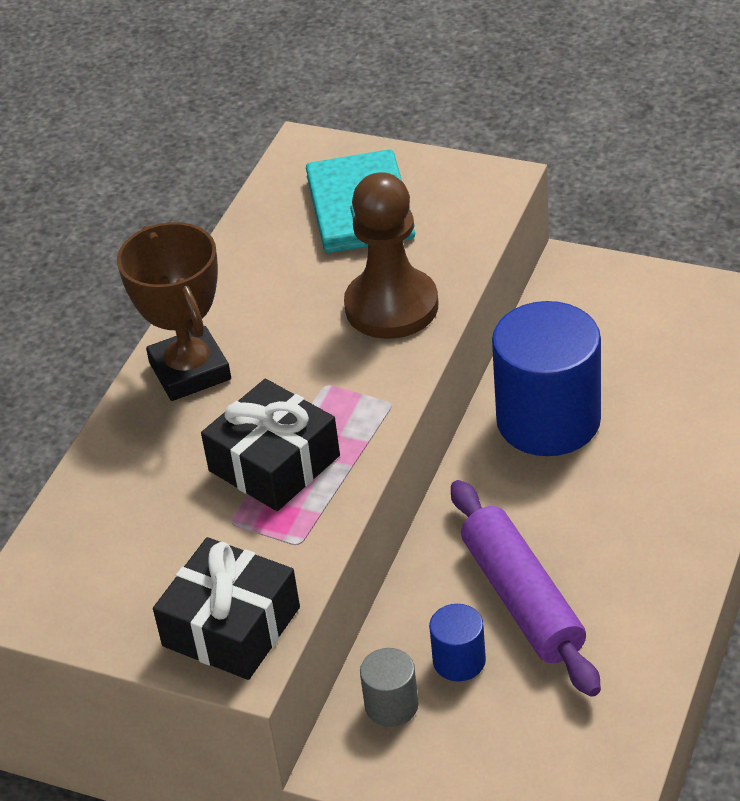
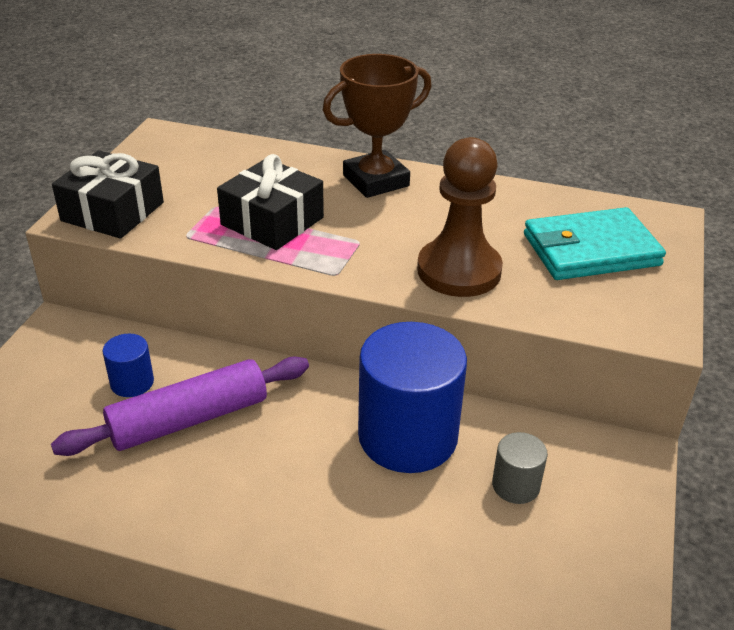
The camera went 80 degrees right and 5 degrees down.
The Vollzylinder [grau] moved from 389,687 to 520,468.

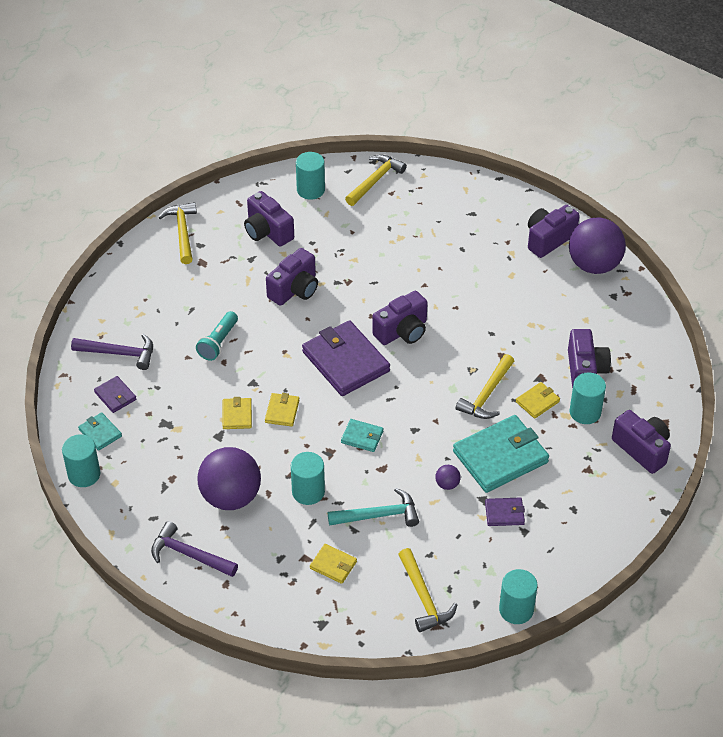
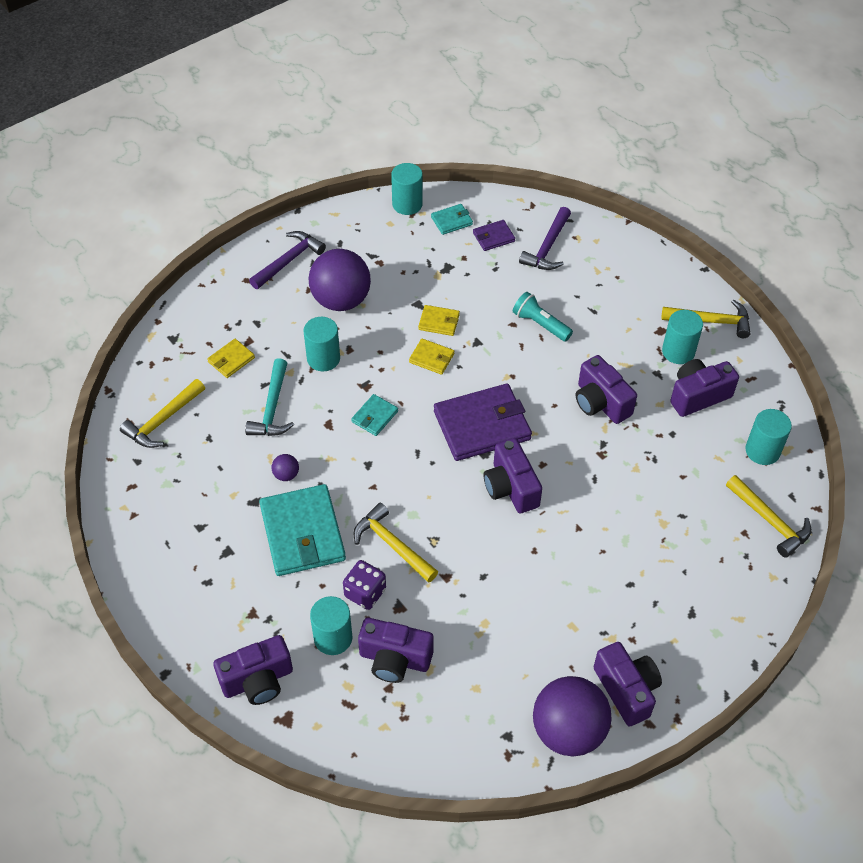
The camera went 105 degrees right and 5 degrees up.
The Hammer [gelb] at 427,590 turned 45 degrees counterclockwise.
The Geldbörse [lila] at 505,511 disappeared.
The Vollzylinder [türkis] moved from 518,596 to 682,337.
The Geldbörse [gelb] at 538,400 was replaced by the Spielwürfel [lila] at 364,585.

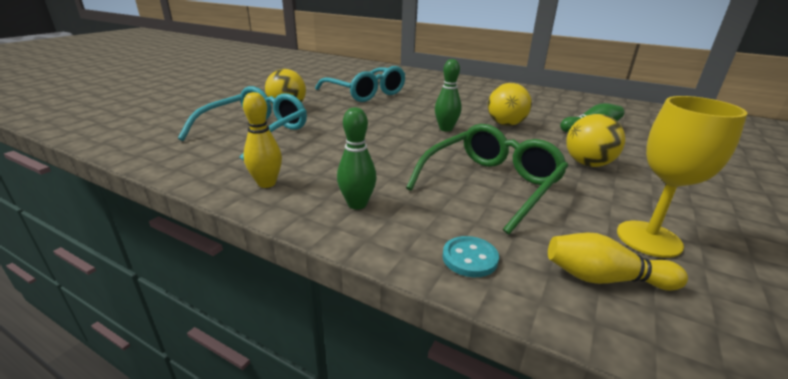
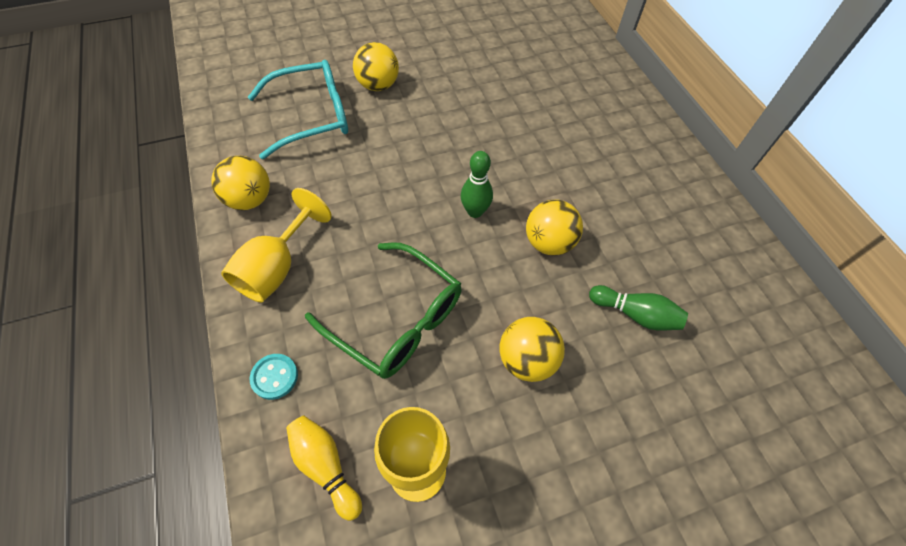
The camera went 40 degrees right and 30 degrees up.
The Bowlingkegel [gelb] at 262,140 was replaced by the Ball [gelb] at 240,183.
The Brille [türkis] at 360,84 disappeared.
The Bowlingkegel [grün] at 357,158 was replaced by the Kelch [gelb] at 276,245.
The Brille [grün] at 487,179 turned 45 degrees clockwise.

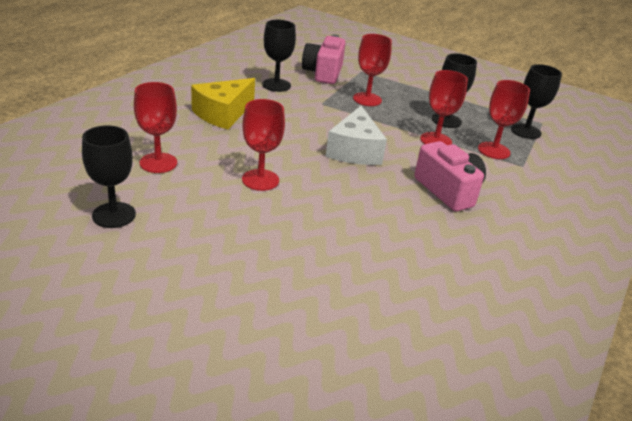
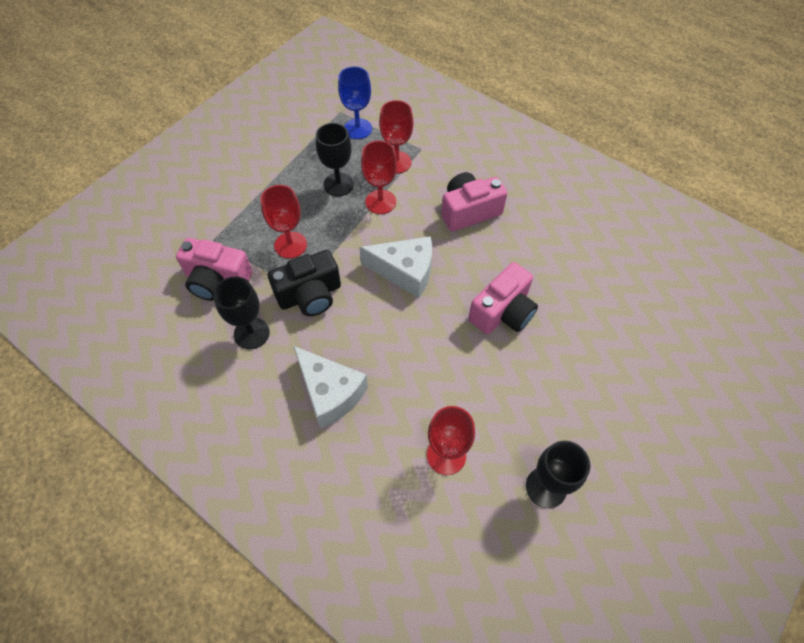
The camera went 80 degrees left and 25 degrees up.
The Käse [gelb] at 223,103 became the Käse [weiß] at 331,387.
The Kelch [rot] at 263,145 disappeared.
The Kelch [schwarz] at 536,101 became the Kelch [blau] at 355,102.
The Kamera [schwarz] at 304,283 appeared.
The Kamera [rosa] at 503,298 appeared.

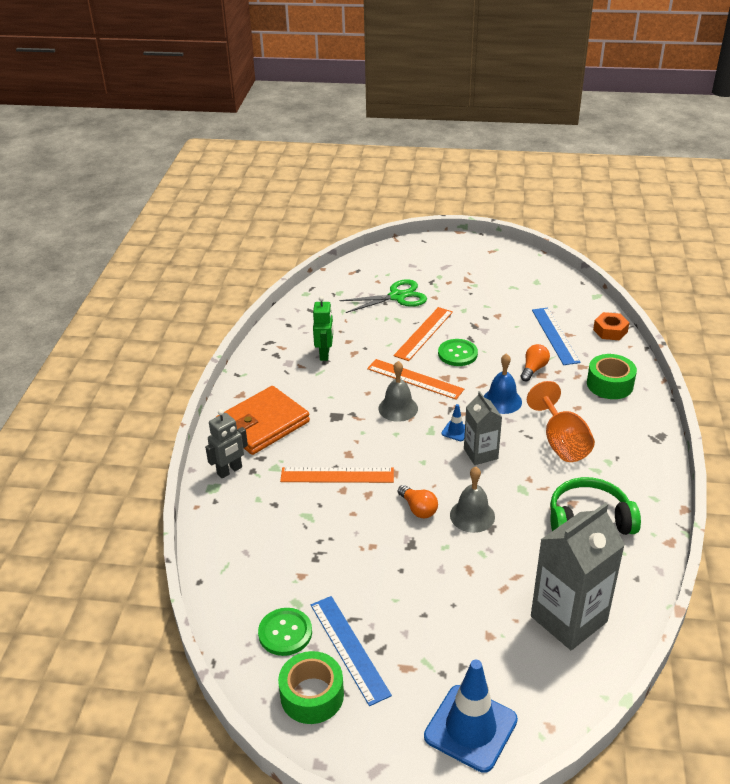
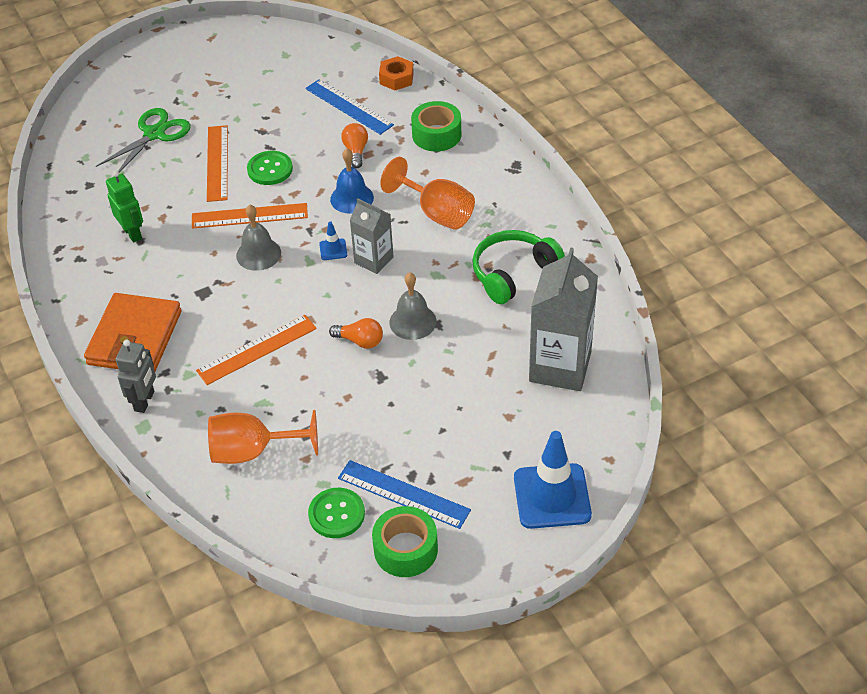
The camera went 35 degrees left and 10 degrees up.
The Kelch [orange] at 263,437 appeared.

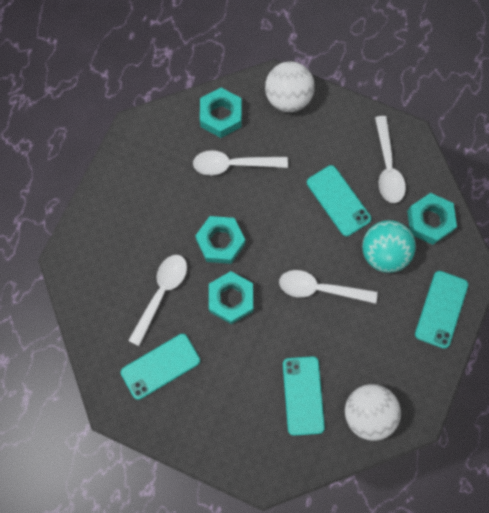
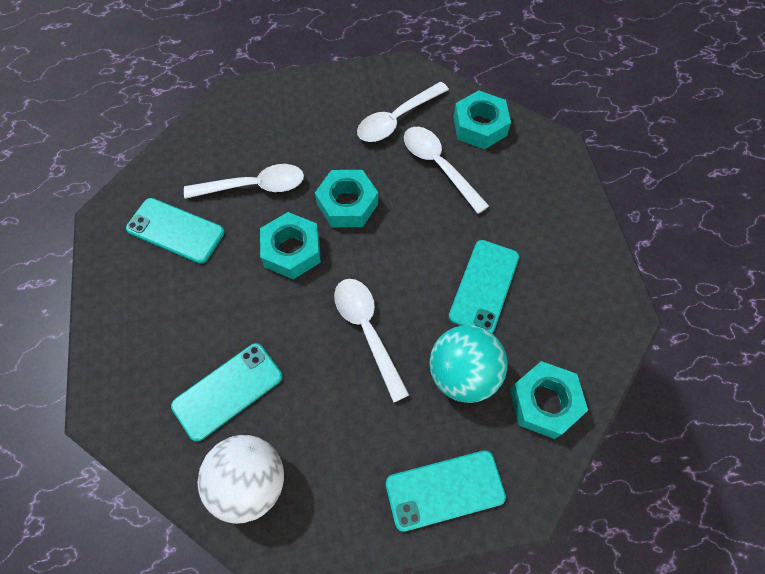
The camera went 55 degrees right and 10 degrees down.
The Ball [weiß] at 290,87 disappeared.
The Löffel [weiß] moved from 390,159 to 403,112.

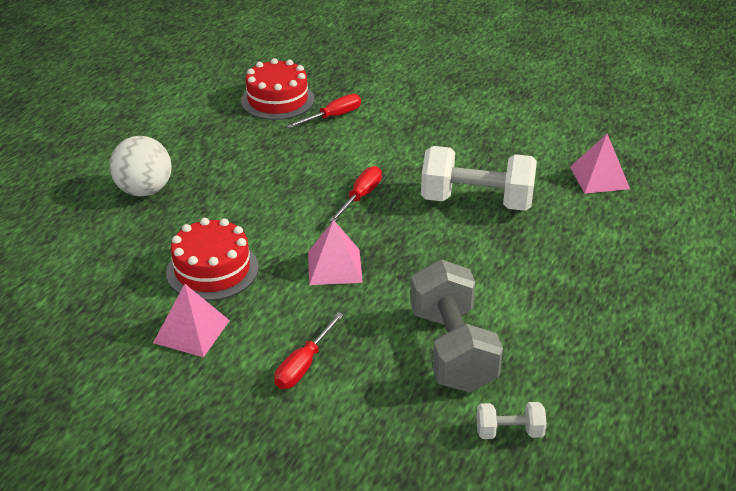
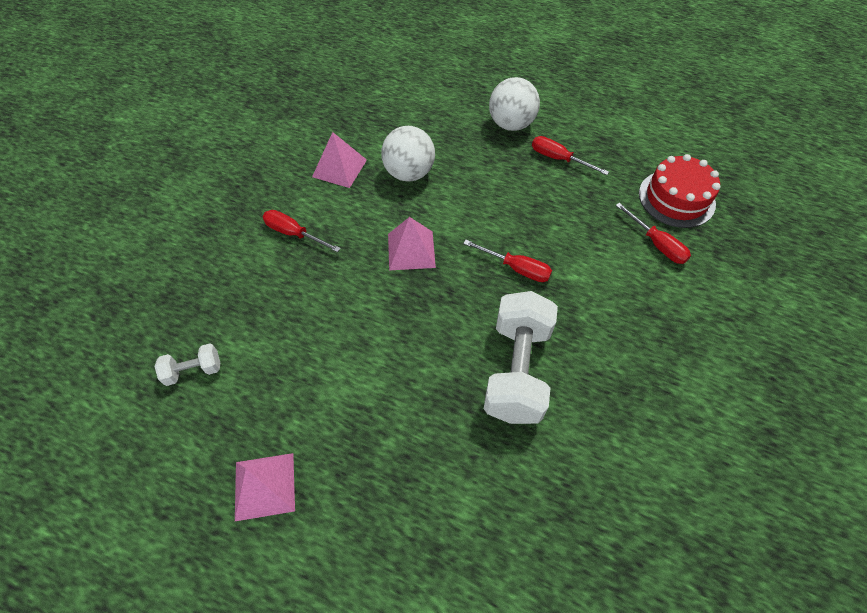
The camera went 90 degrees right and 20 degrees up.
The Kuchen [rot] at 212,259 was replaced by the Ball [weiß] at 408,154.
The Hantel [grau] at 457,326 disappeared.
The Hantel [weiß] at 511,420 turned 75 degrees clockwise.
The Pyramide [rosa] moved from 600,164 to 265,487.
The Schraubenzieher [rot] at 570,155 appeared.

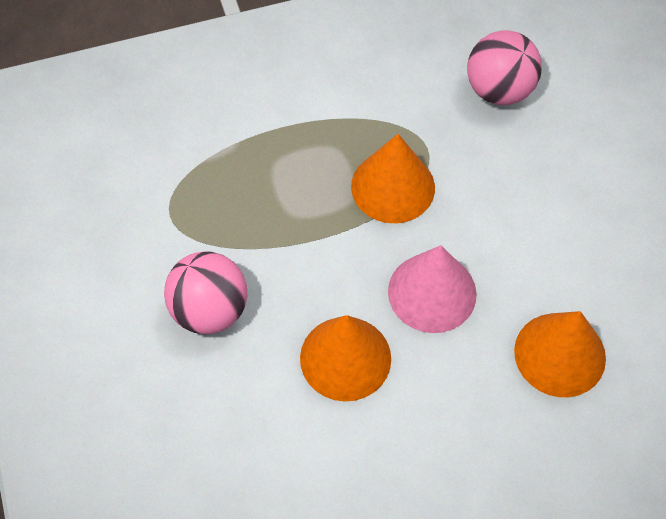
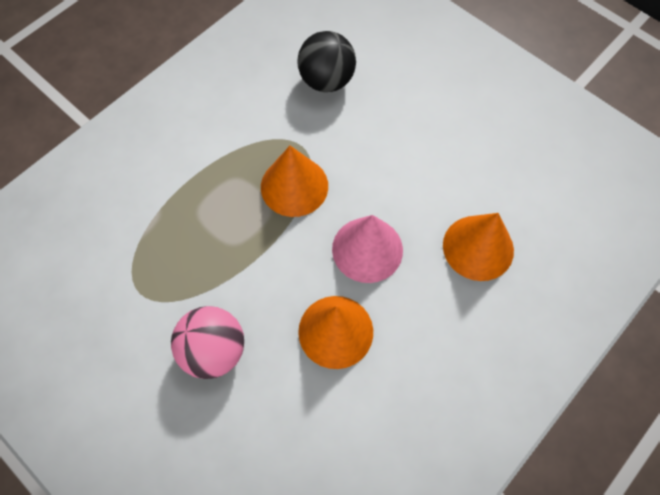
The camera went 30 degrees left and 5 degrees up.
The Ball [rosa] at 504,67 became the Ball [schwarz] at 326,61.

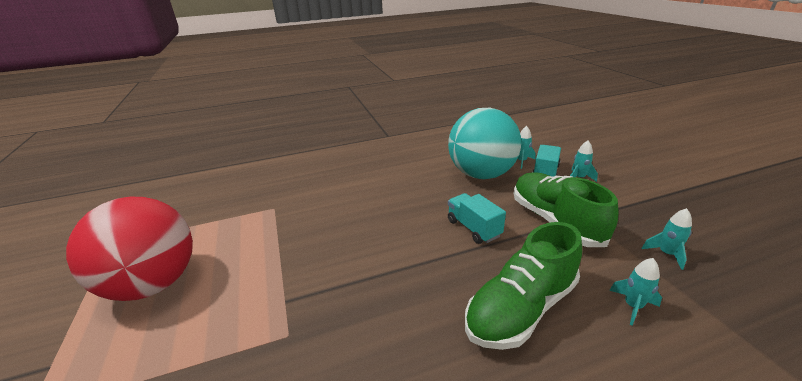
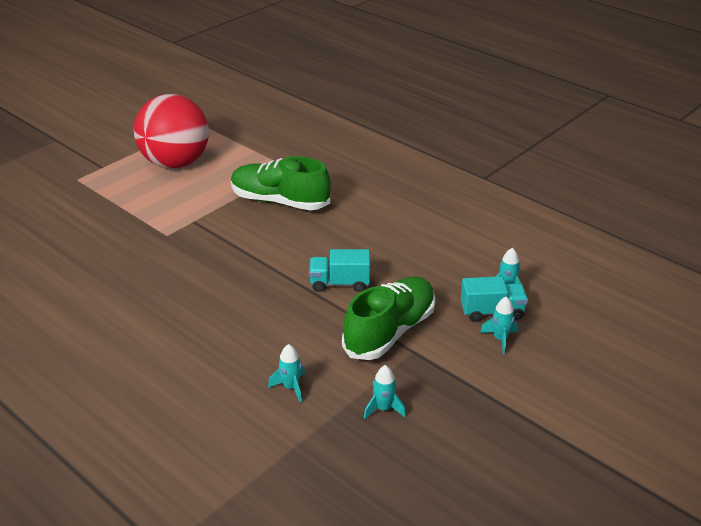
The camera went 60 degrees right and 5 degrees up.
The Ball [türkis] at 484,143 disappeared.
The Lastwagen [türkis] at 477,218 turned 120 degrees counterclockwise.
The Schuh [grün] moved from 523,286 to 281,183.

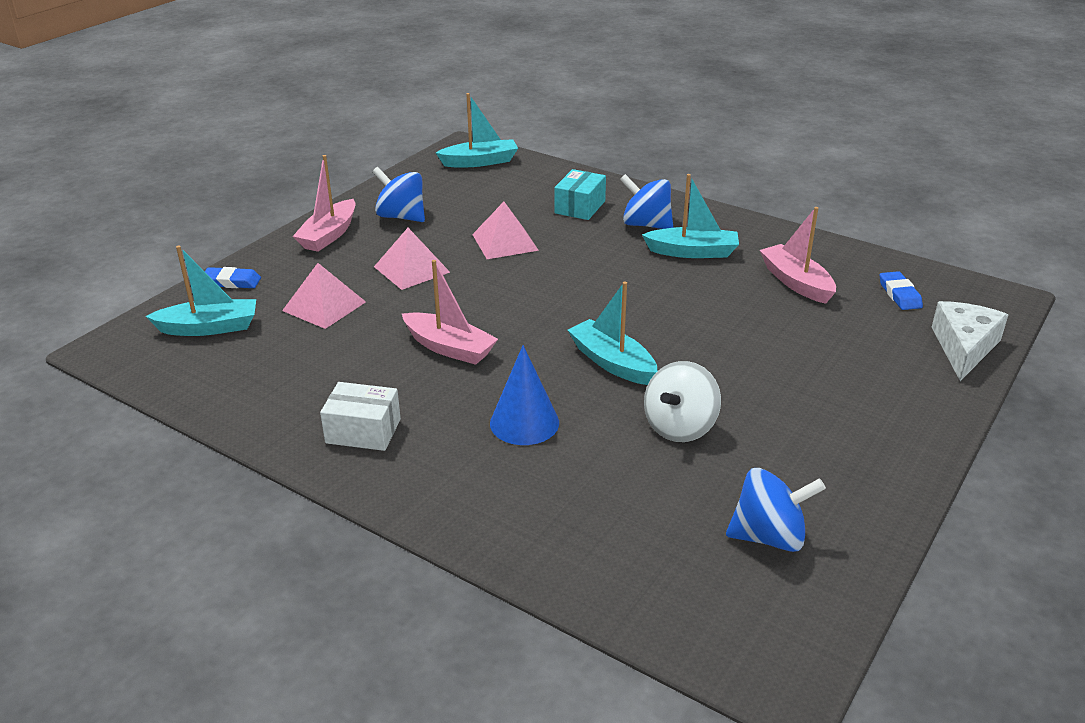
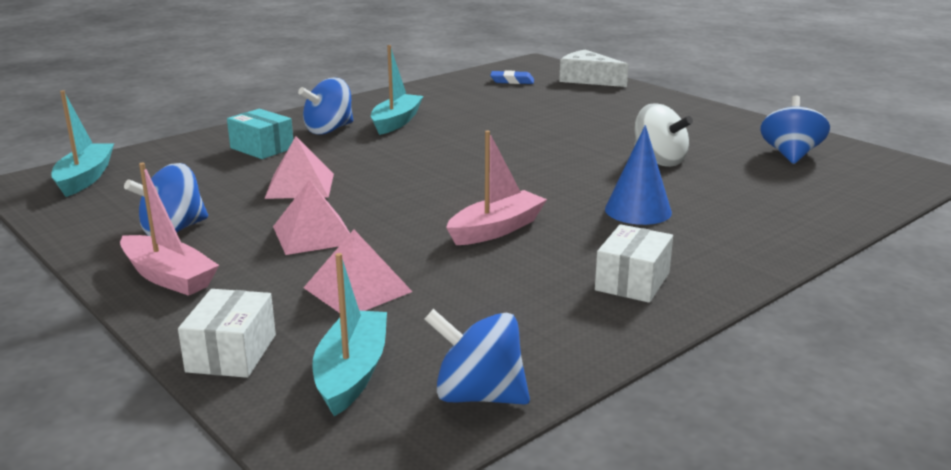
The camera went 75 degrees left and 10 degrees down.
The Radiergummi [blau] at 233,277 was replaced by the Schachtel [weiß] at 227,333.
The Boot [türkis] at 612,333 disappeared.
The Boot [rosa] at 798,255 disappeared.
The Kreisel [blau] at 477,357 appeared.

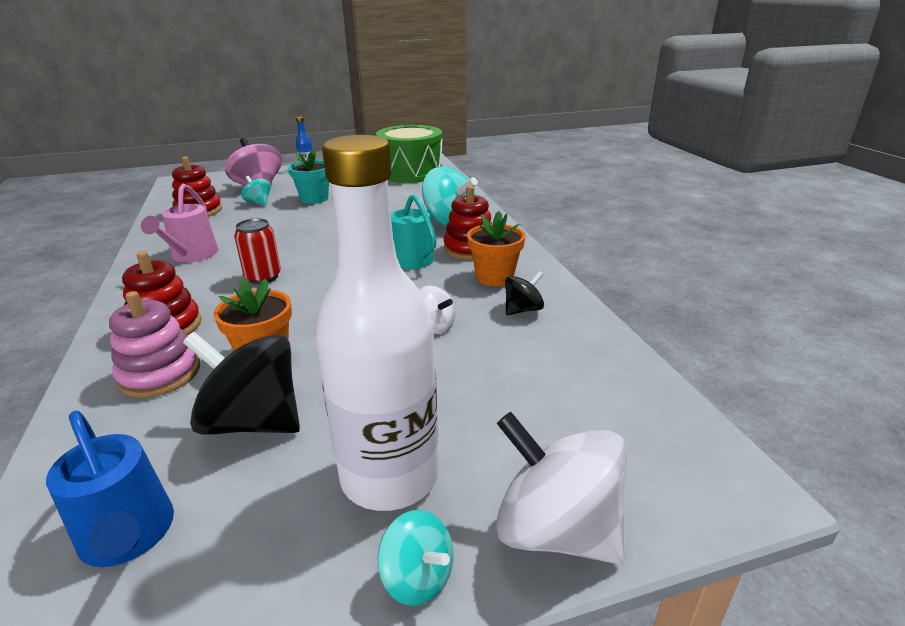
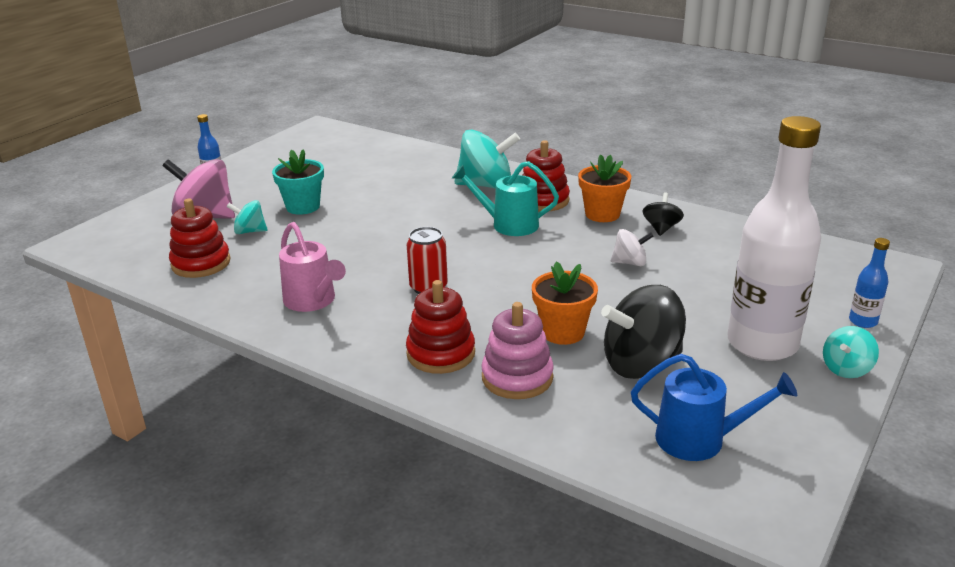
The camera went 40 degrees left and 0 degrees up.
The Trommel [grün] at 409,154 disappeared.
The Kreisel [türkis] at 416,558 turned 135 degrees clockwise.
The Kreisel [weiß] at 561,488 was replaced by the Flasche [blau] at 869,283.

